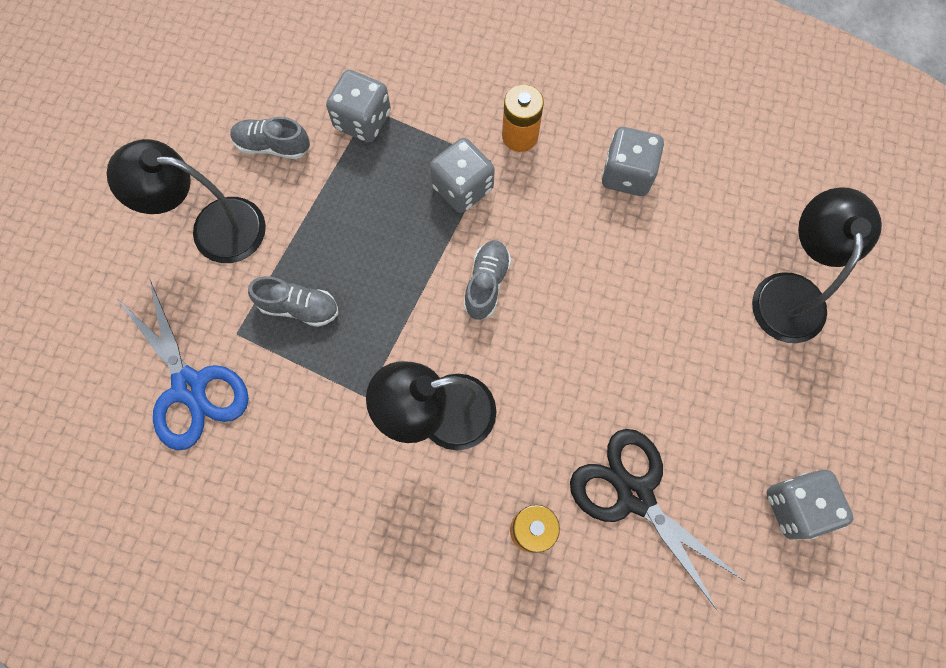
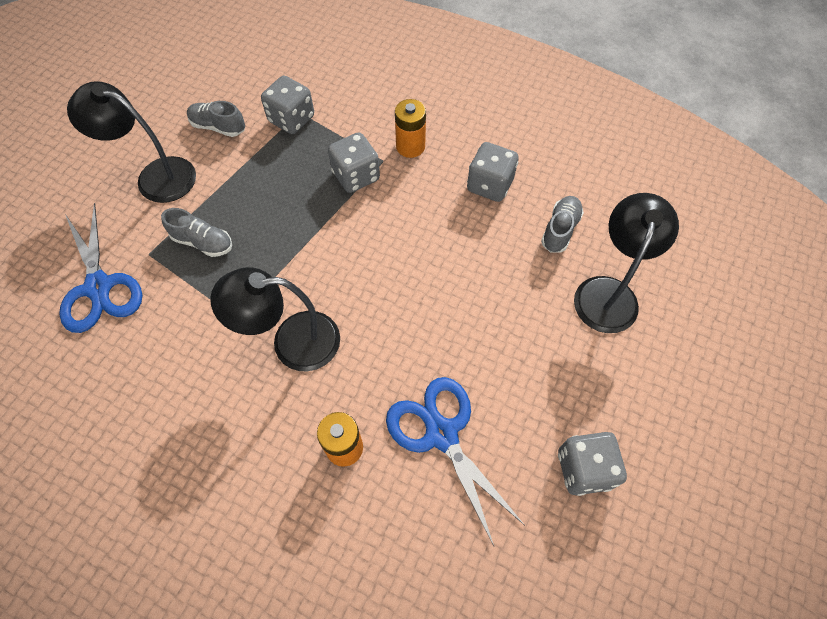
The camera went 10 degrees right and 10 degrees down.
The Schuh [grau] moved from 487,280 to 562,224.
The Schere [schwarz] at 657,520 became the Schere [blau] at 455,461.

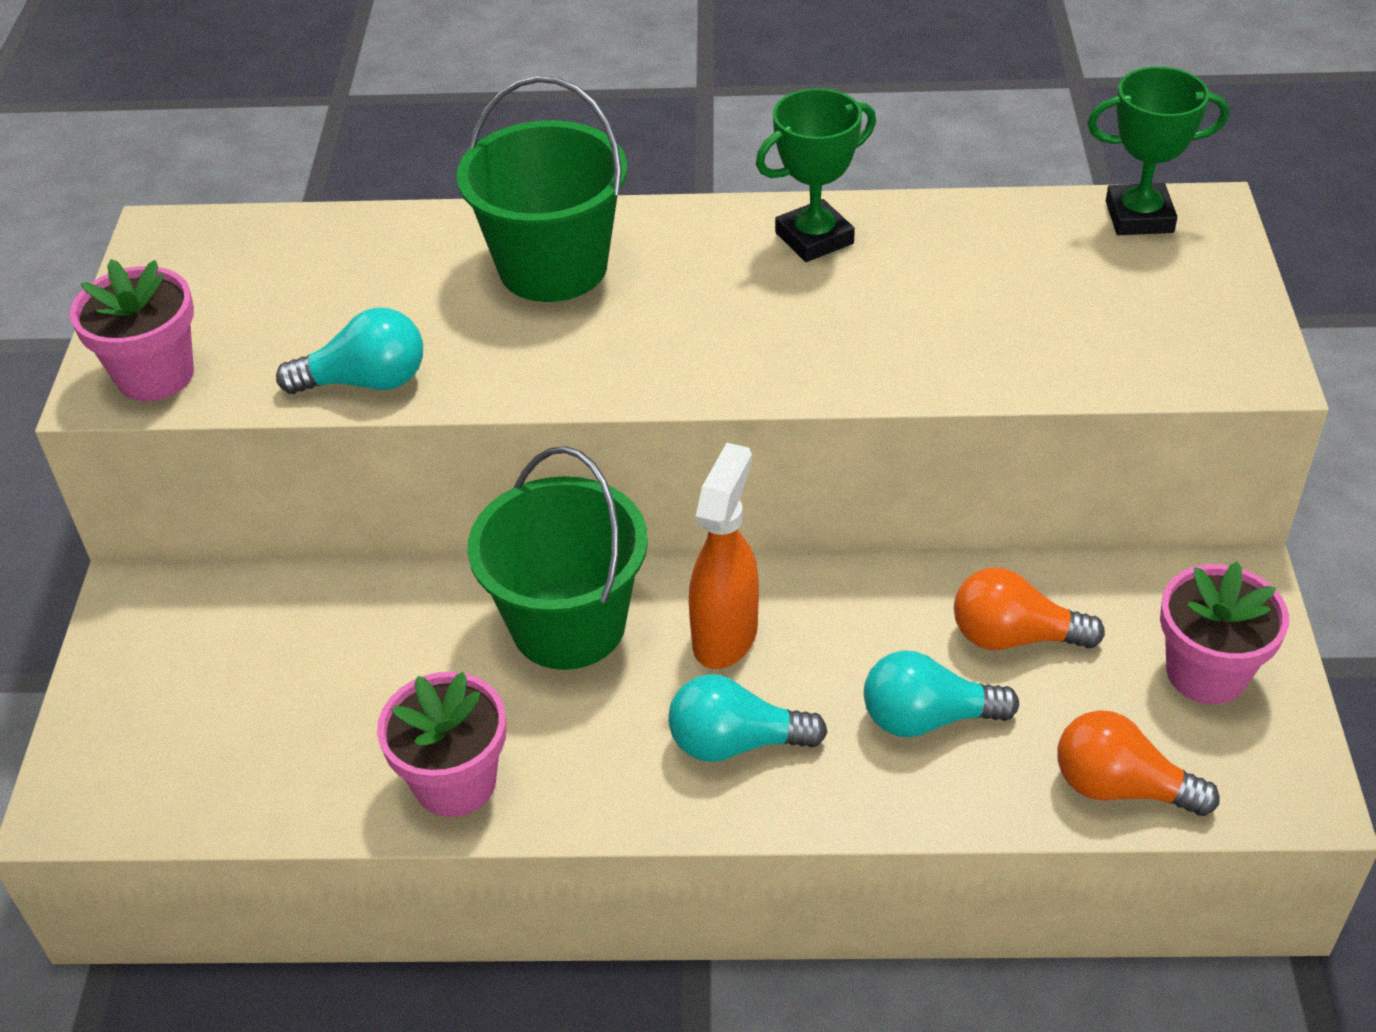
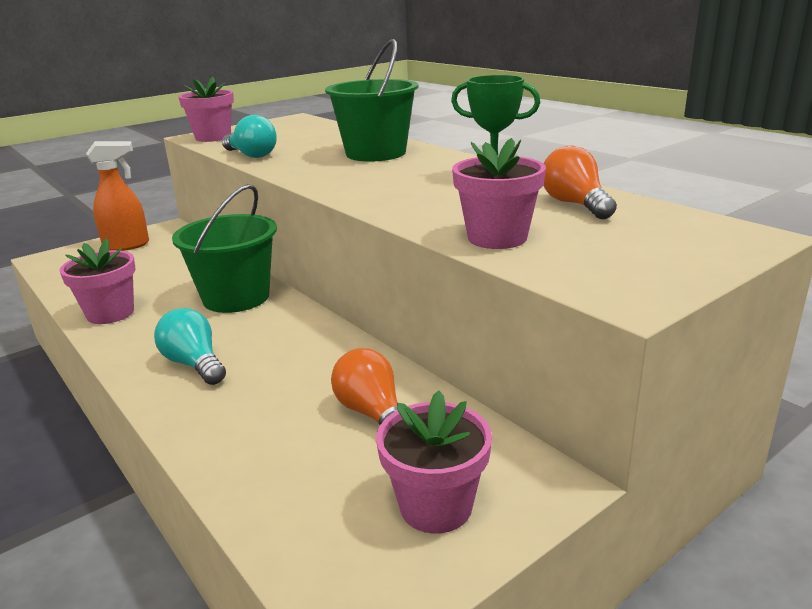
The camera went 50 degrees right and 20 degrees down.
The Sprühflasche [orange] moved from 724,556 to 117,196.
The Glühbirne [türkis] at 941,693 disappeared.
The Glühbirne [orange] moved from 1139,763 to 580,182.
The Pokal [grün] at 1158,151 disappeared.
The Blumentopf [rosa] at 499,193 appeared.

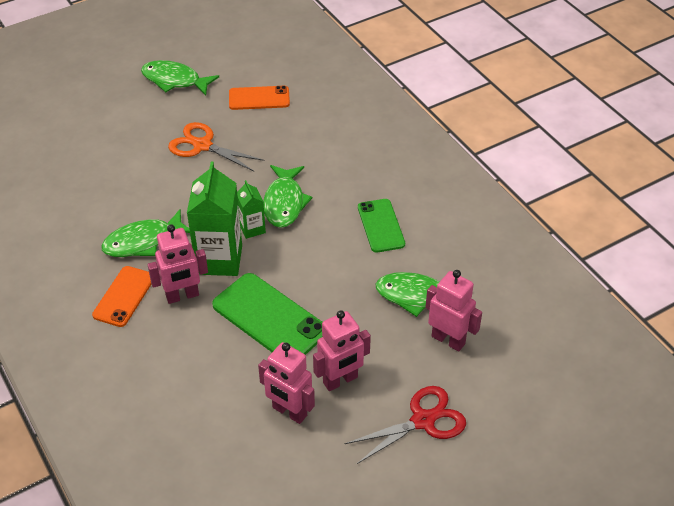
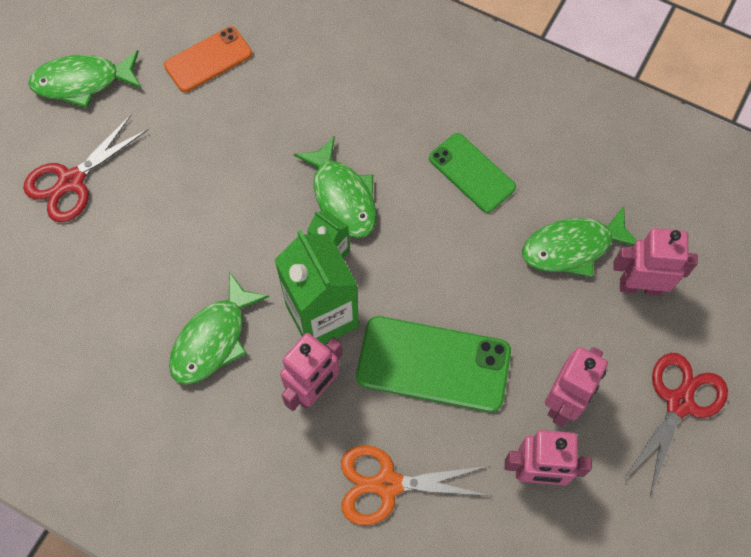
The camera went 30 degrees left and 20 degrees up.
The Handy [orange] at 121,296 disappeared.
The Schere [orange] moved from 216,147 to 416,485.
The Schere [rot] at 86,168 appeared.

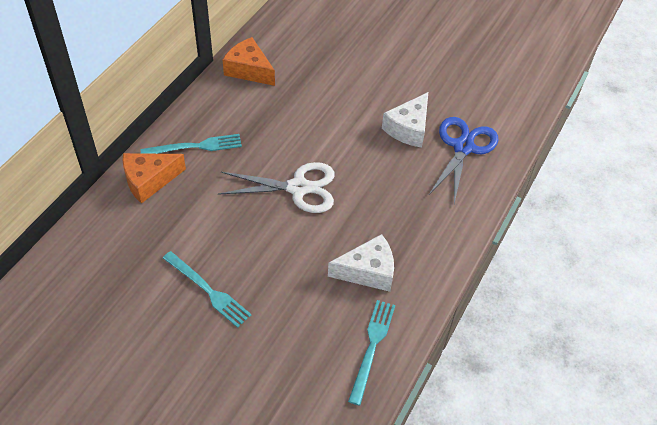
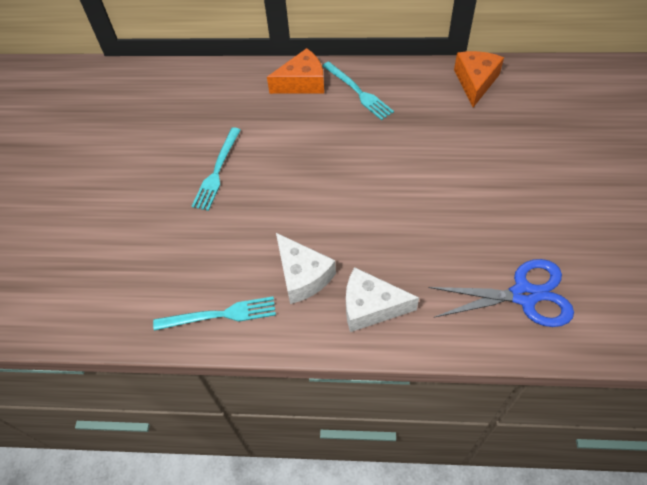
The camera went 70 degrees right and 5 degrees up.
The Käse [orange] at 154,178 turned 120 degrees clockwise.
The Schere [weiß] at 276,187 disappeared.
The Käse [weiß] moved from 405,120 to 382,299.

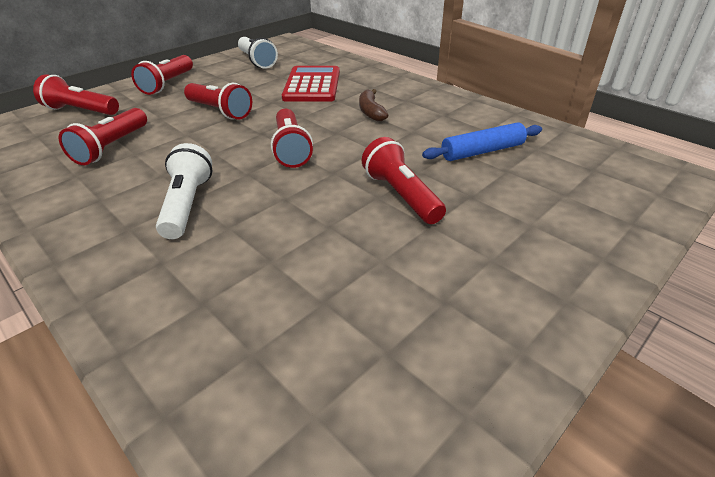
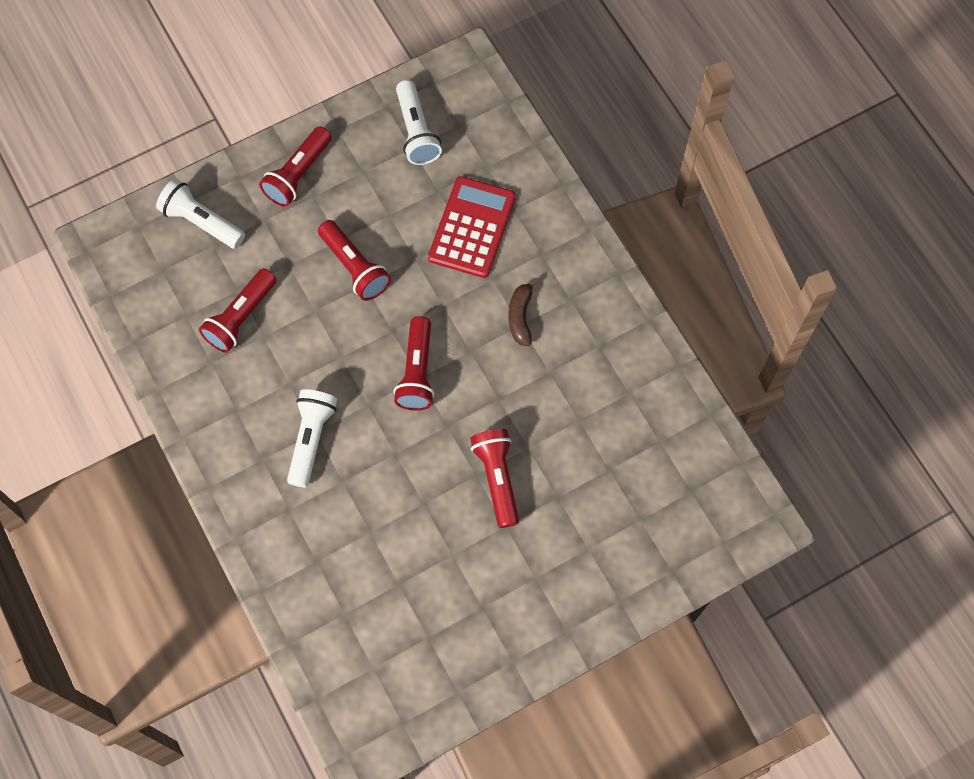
The camera went 15 degrees right and 30 degrees up.
The Taschenlampe [rot] at 76,94 became the Taschenlampe [weiß] at 200,214.
The Nudelholz [blau] at 482,142 disappeared.

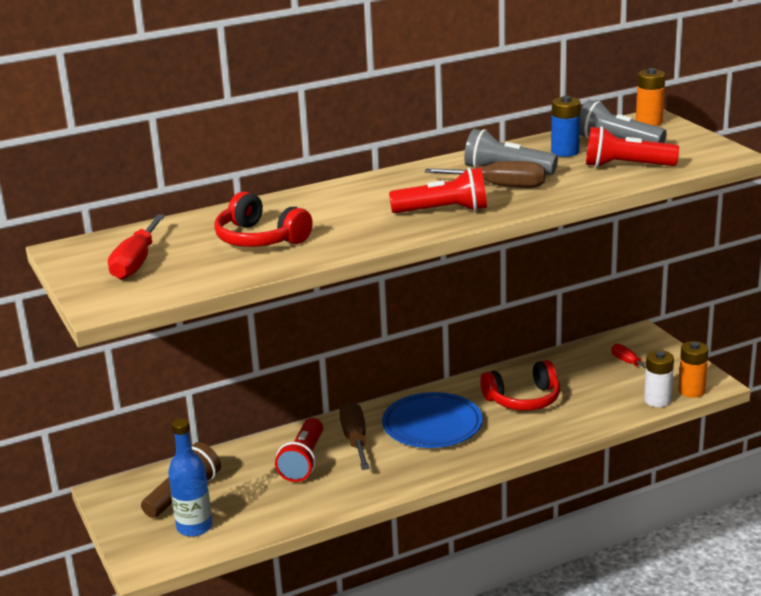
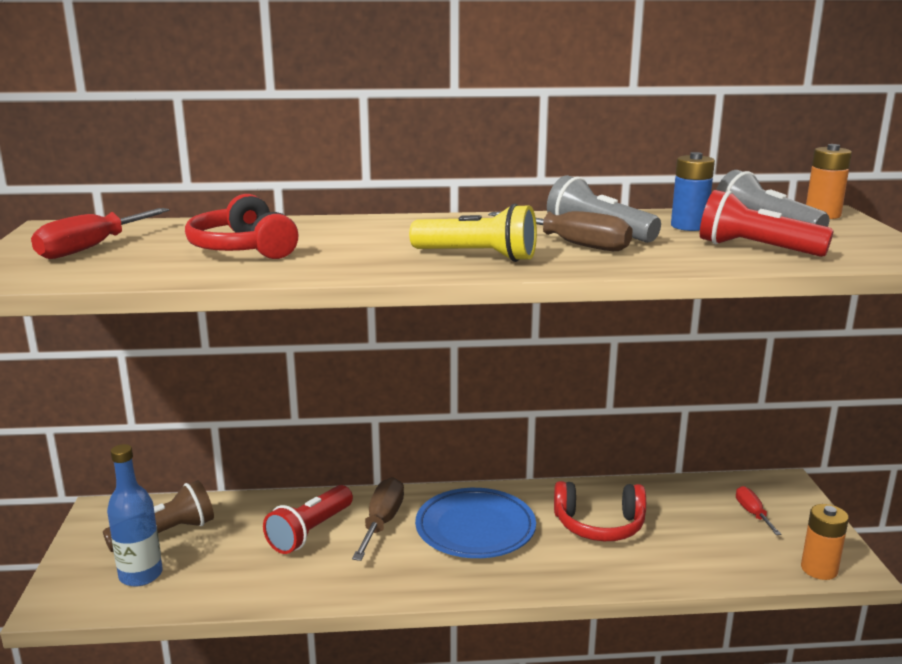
The camera went 20 degrees right and 5 degrees down.
The Taschenlampe [rot] at 438,190 became the Taschenlampe [gelb] at 473,233.
The Batterie [weiß] at 659,378 disappeared.

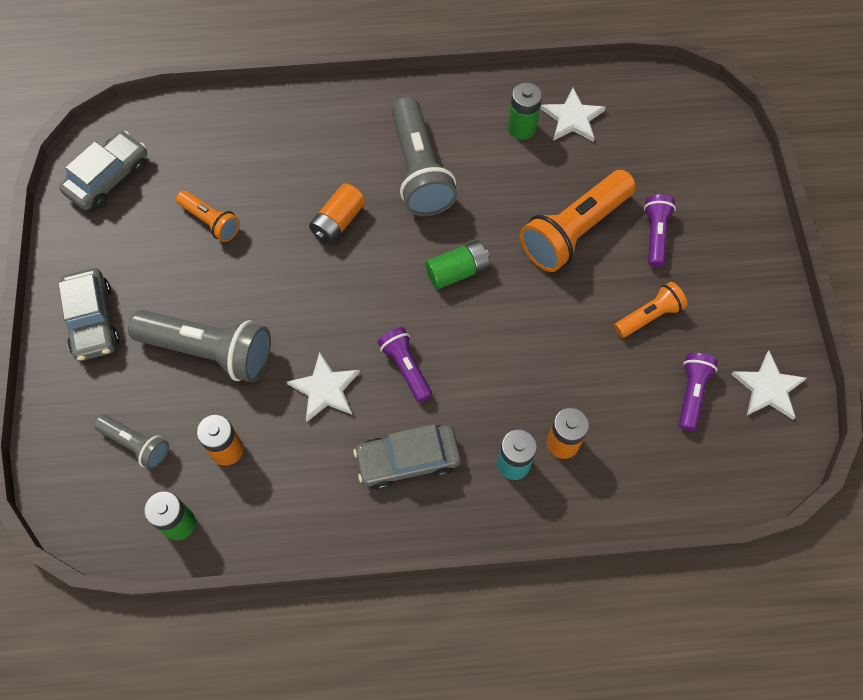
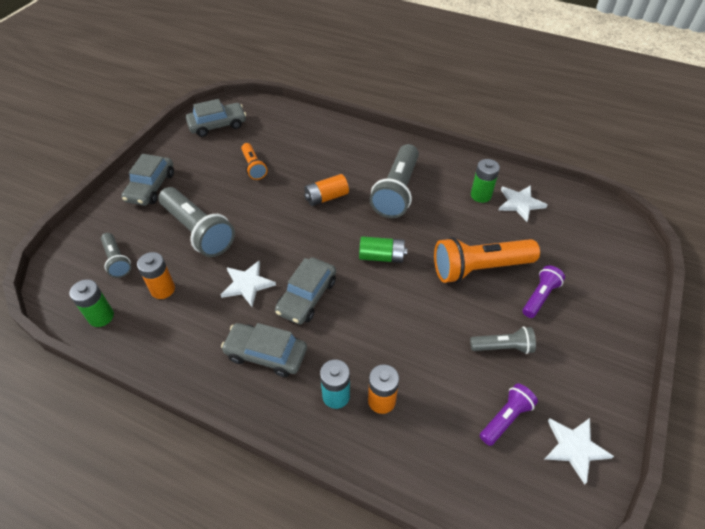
The camera went 30 degrees right and 15 degrees down.
The Taschenlampe [lila] at 405,364 was replaced by the Auto [grau] at 305,291.
The Taschenlampe [orange] at 650,310 became the Taschenlampe [grau] at 503,340.

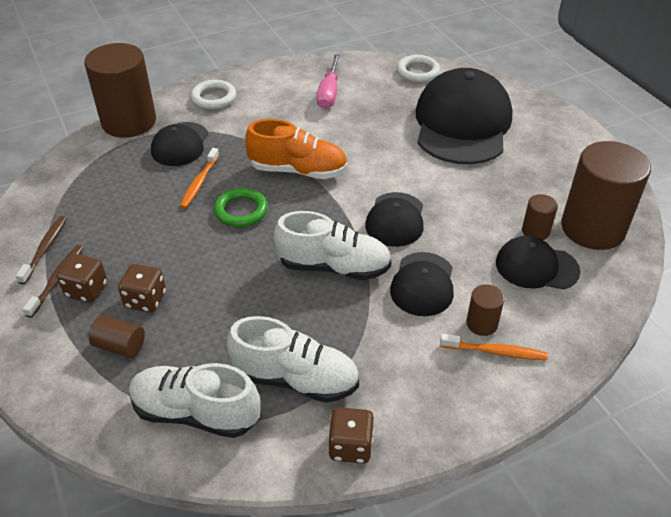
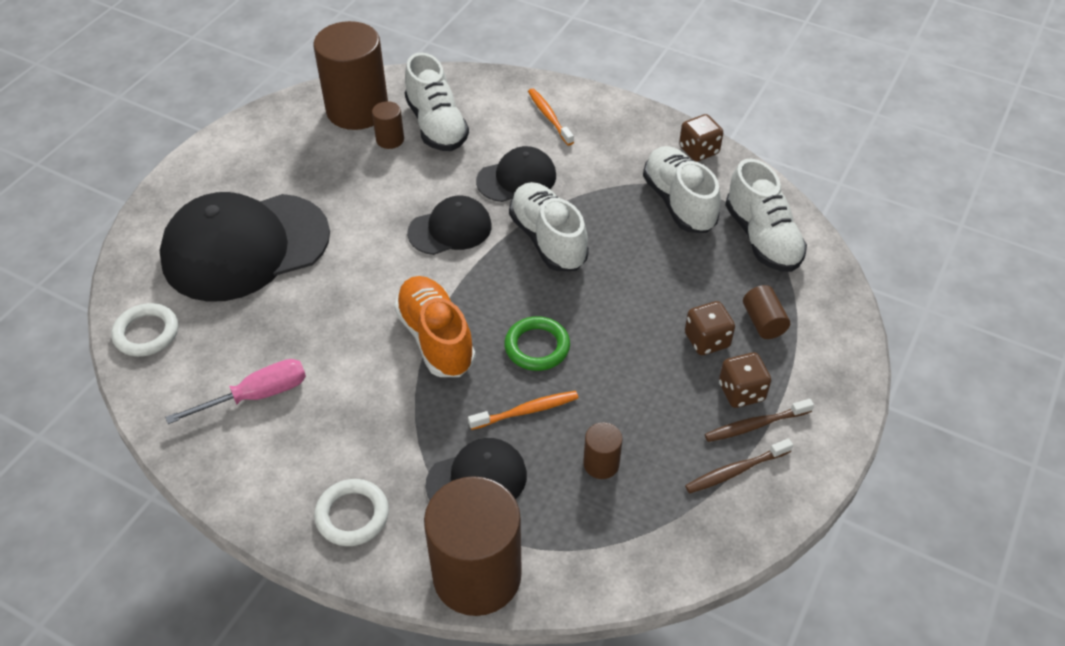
The camera went 125 degrees left and 5 degrees up.
The Vollzylinder [braun] moved from 485,310 to 603,450.
The Kappe [schwarz] at 538,262 was replaced by the Schuh [weiß] at 437,101.

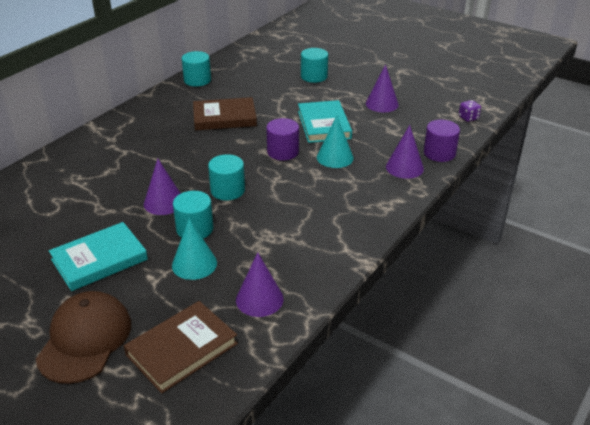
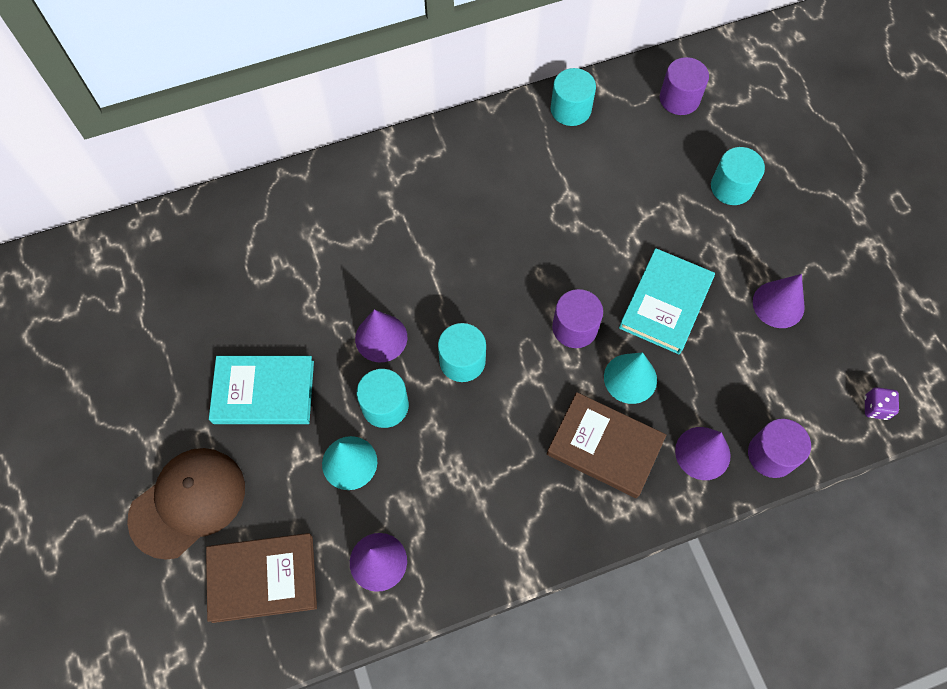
The camera went 35 degrees right and 30 degrees up.
The Buch [braun] moved from 225,114 to 606,445.
The Vollzylinder [lila] at 684,86 appeared.

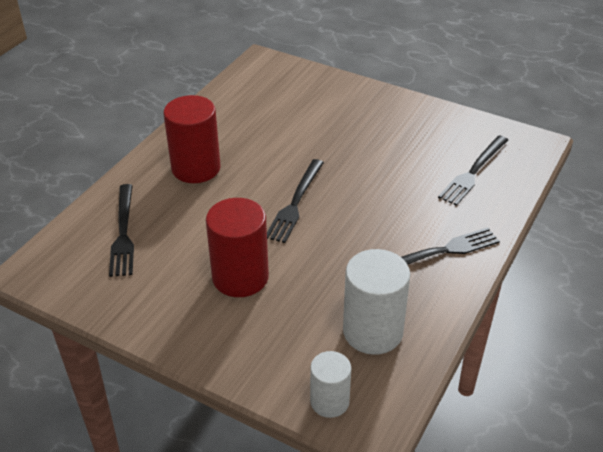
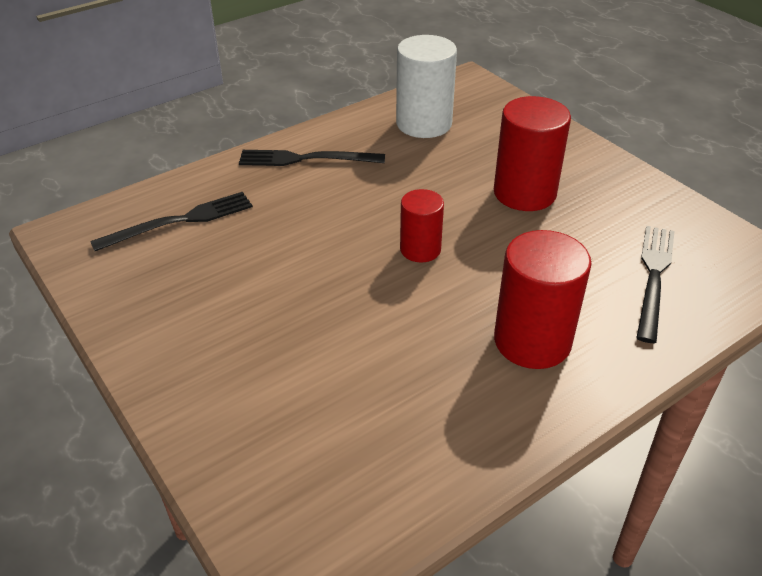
The camera went 155 degrees left and 0 degrees up.
The Gabel [schwarz] at 295,201 was replaced by the Vollzylinder [rot] at 422,226.
The Vollzylinder [weiß] at 330,384 disappeared.

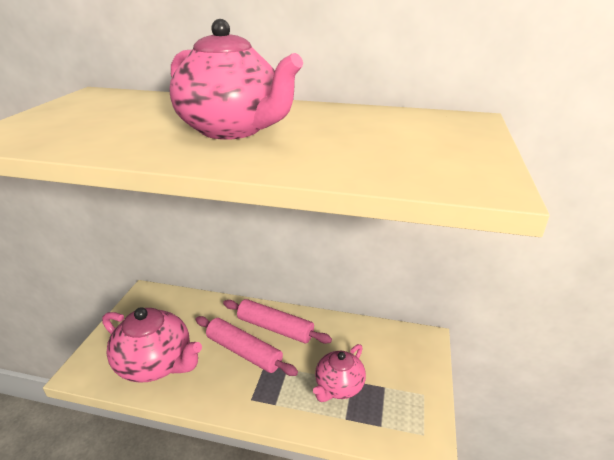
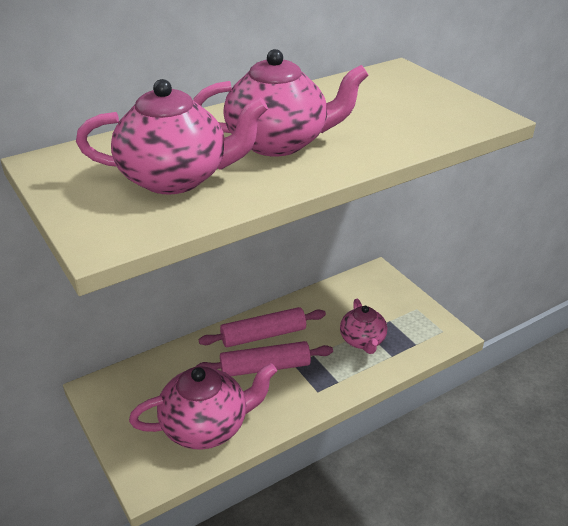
The camera went 45 degrees left and 5 degrees up.
The Teekanne [rosa] at 172,137 appeared.

